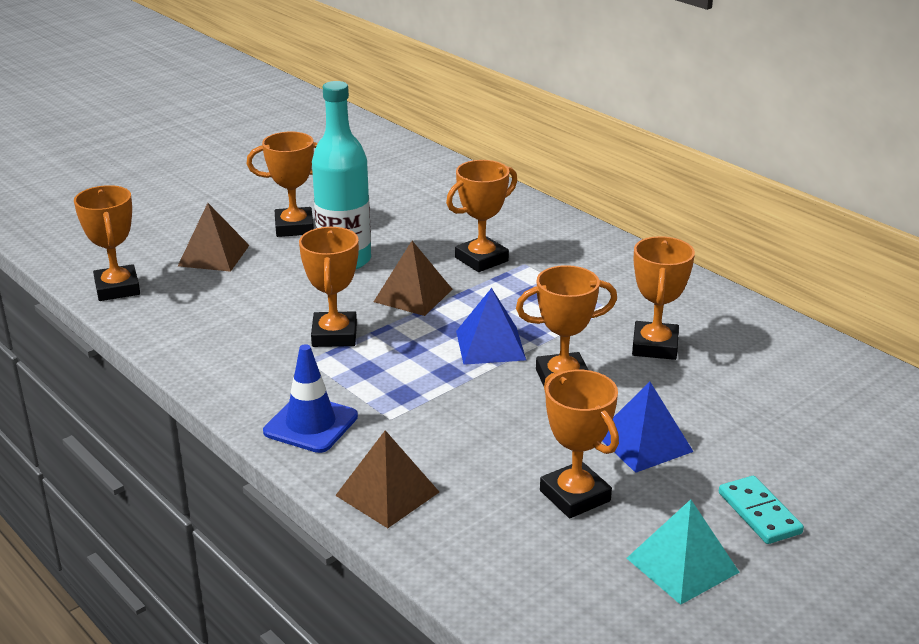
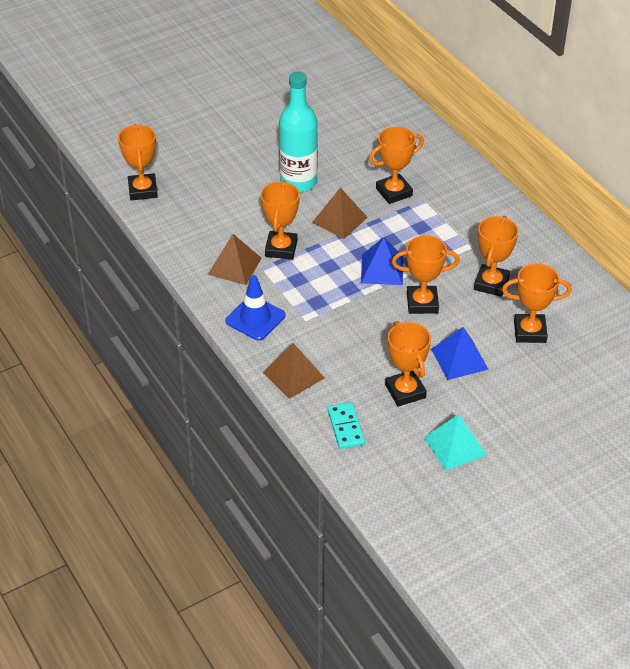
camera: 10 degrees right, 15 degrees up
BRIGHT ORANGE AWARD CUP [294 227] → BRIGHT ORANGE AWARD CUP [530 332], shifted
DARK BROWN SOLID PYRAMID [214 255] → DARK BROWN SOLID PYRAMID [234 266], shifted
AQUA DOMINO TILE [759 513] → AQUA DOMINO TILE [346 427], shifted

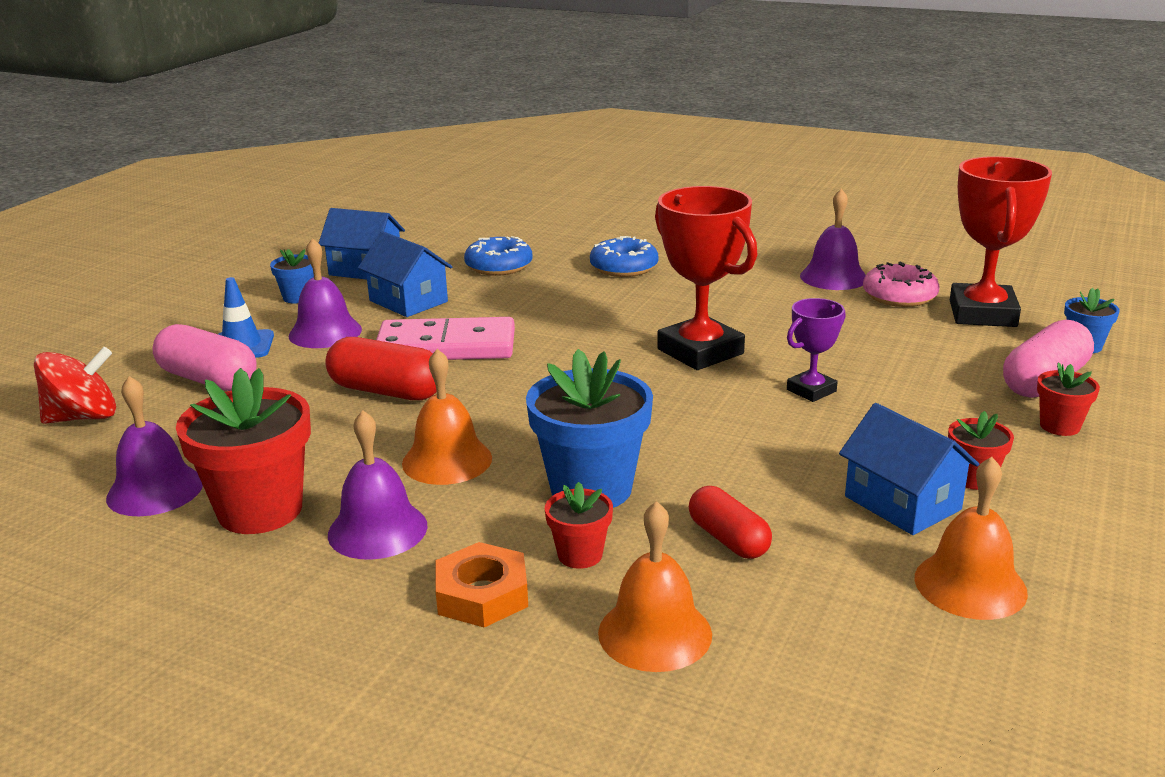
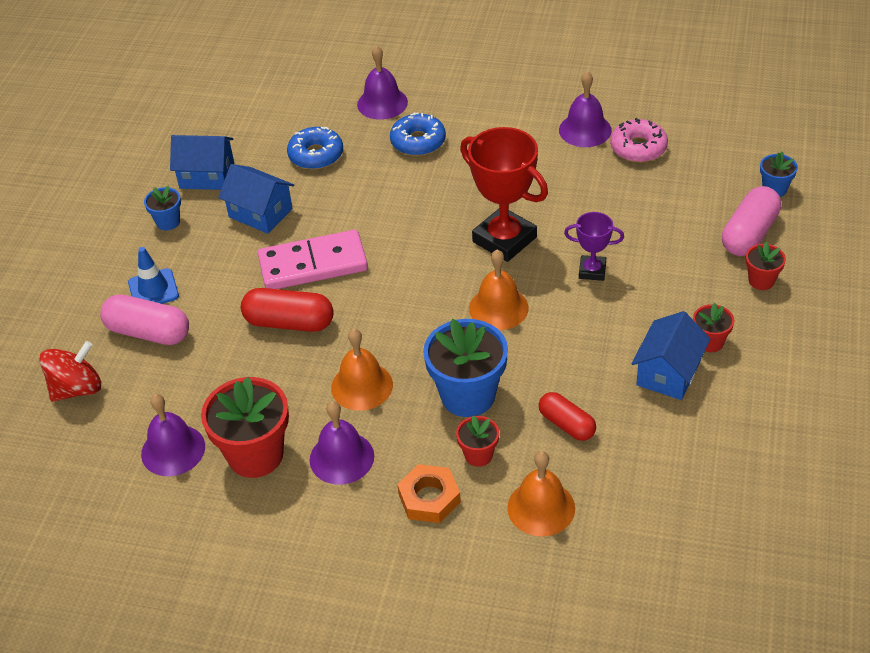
camera: 10 degrees left, 20 degrees up
CRIMSON AWARD CUP [982 314] → -
PURPLE HAND BELL [325 332] → PURPLE HAND BELL [382 103], shifted
PURPLE AWARD CUP [811 390] → PURPLE AWARD CUP [592 271], 60 degrees clockwise
COBALT HOUSE [902 503] → COBALT HOUSE [668 373], 75 degrees clockwise
BRIGHT ORANGE HAND BELL [970 585] → BRIGHT ORANGE HAND BELL [498 308], shifted

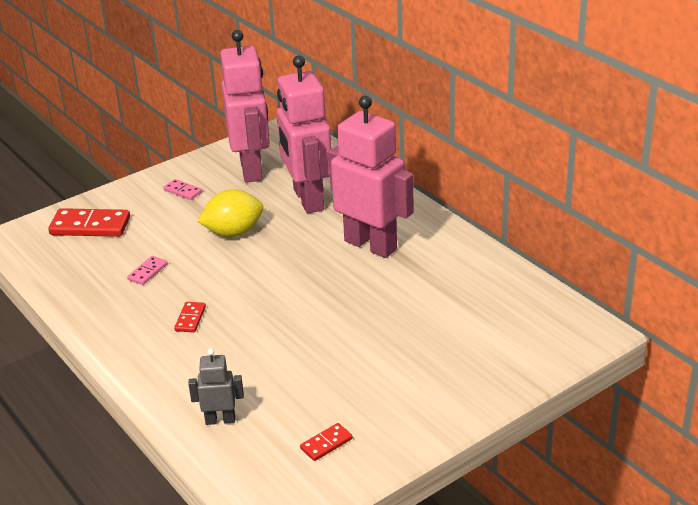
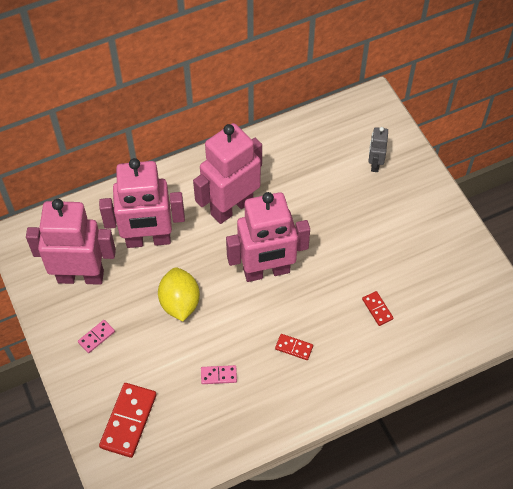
camera: 80 degrees left, 25 degrees up
ROSE-PINK DOMINO TILE [147 272] → ROSE-PINK DOMINO TILE [218 375], 45 degrees counterclockwise
GRAY TOY ROBOT [220 420] → GRAY TOY ROBOT [375 164], shifted
CRIMSON DOMINO TILE [326 444] → CRIMSON DOMINO TILE [377 309], shifted
- → ROSE-PINK TOY ROBOT [266 271]

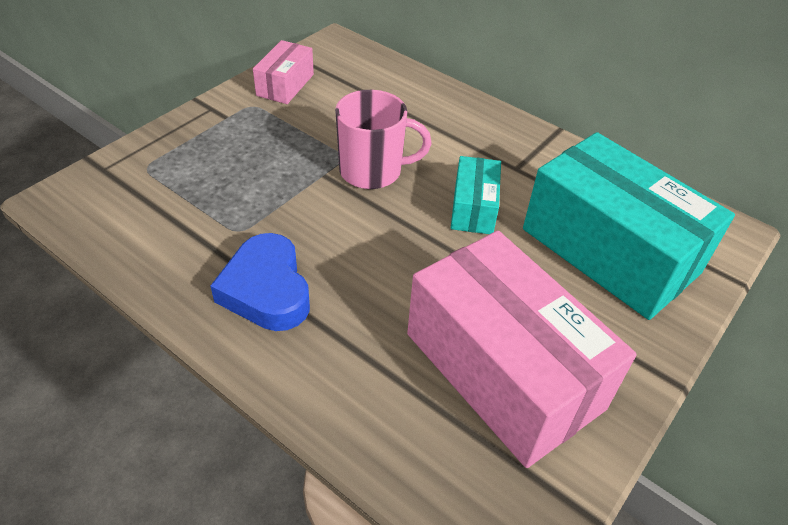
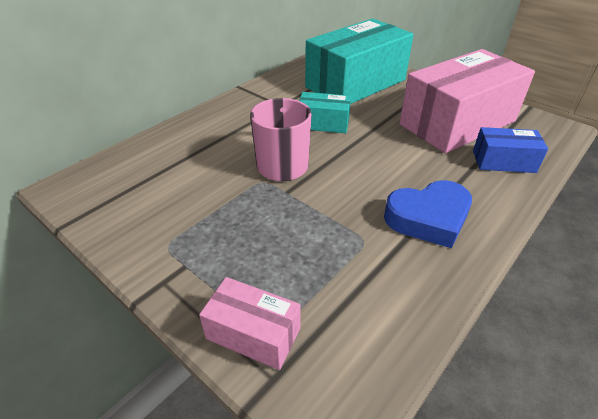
camera: 85 degrees left, 5 degrees down
ROSE-PINK PACKAGE [285 85] → ROSE-PINK PACKAGE [253 334], shifted
- → COBALT PACKAGE [503 161]

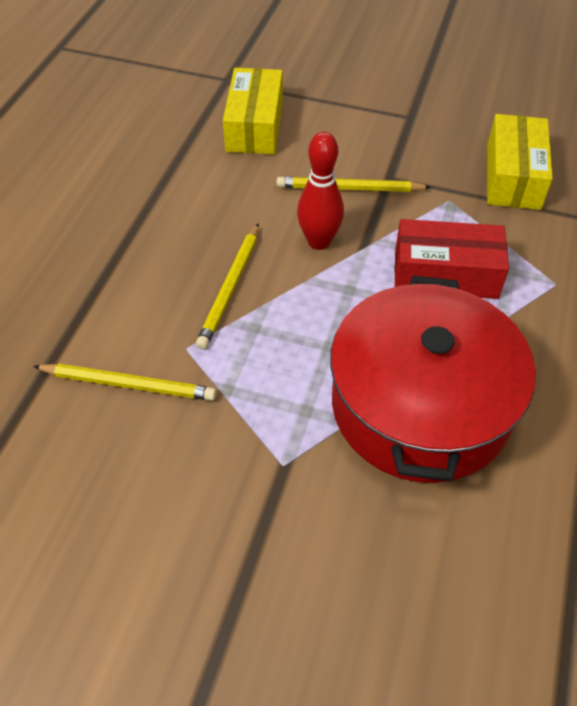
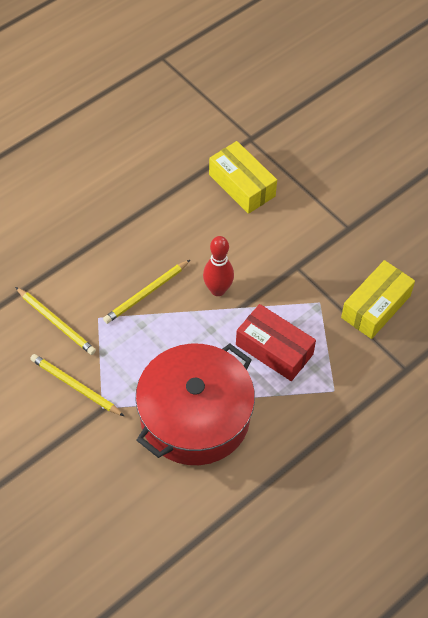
camera: 30 degrees right, 5 degrees up
GOLDEN PACKAGE [254 126] → GOLDEN PACKAGE [242 185], 75 degrees counterclockwise
GOLDEN WOODEN PENCIL [349 189] → GOLDEN WOODEN PENCIL [75 386], shifted

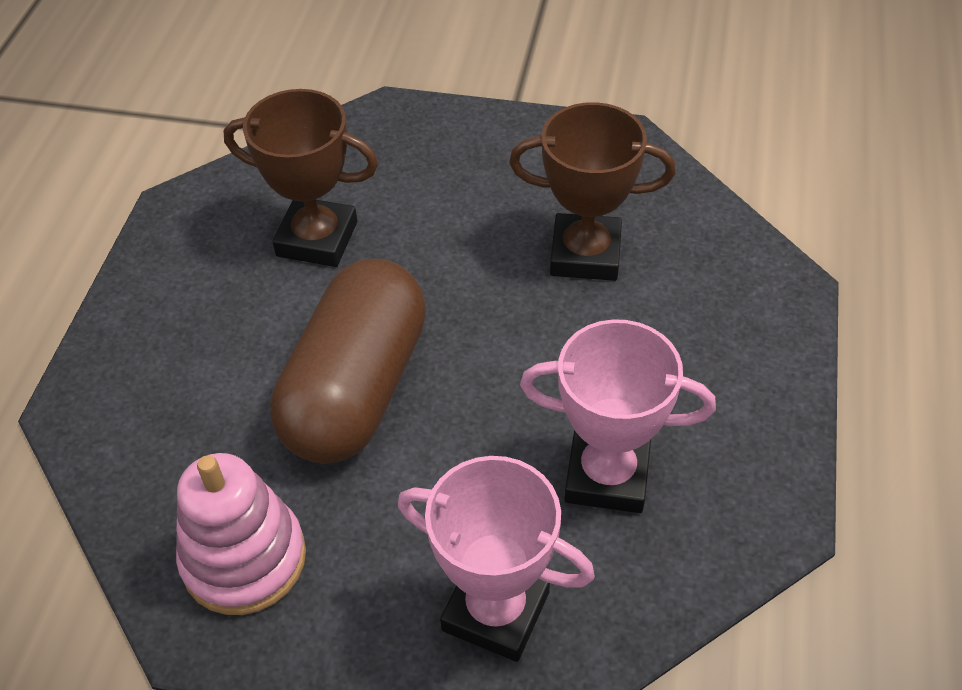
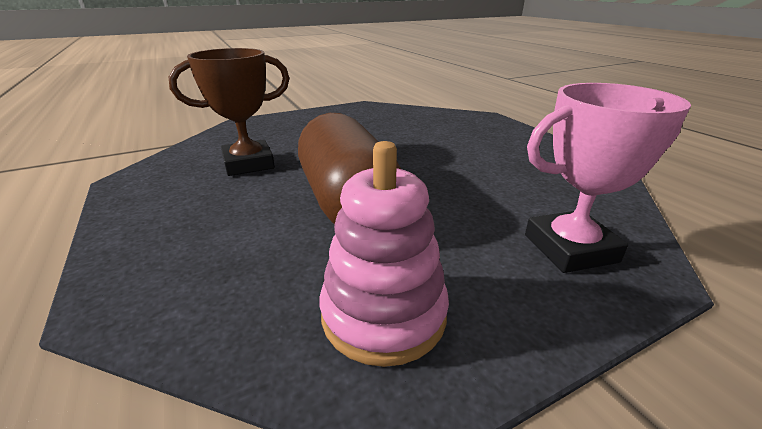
camera: 40 degrees left, 20 degrees down
DARK BROWN AWARD CUP [585 254] → -
ROSE-PINK AWARD CUP [607 475] → -

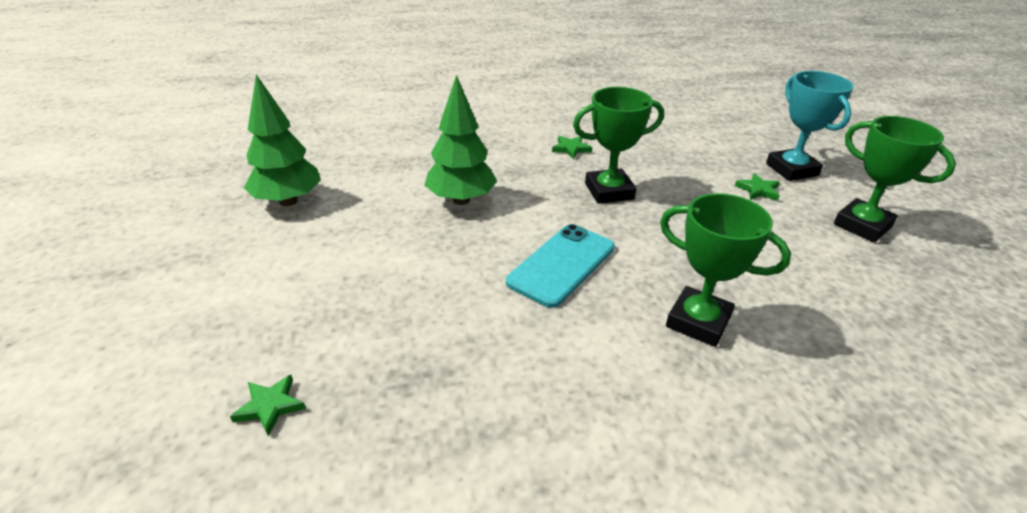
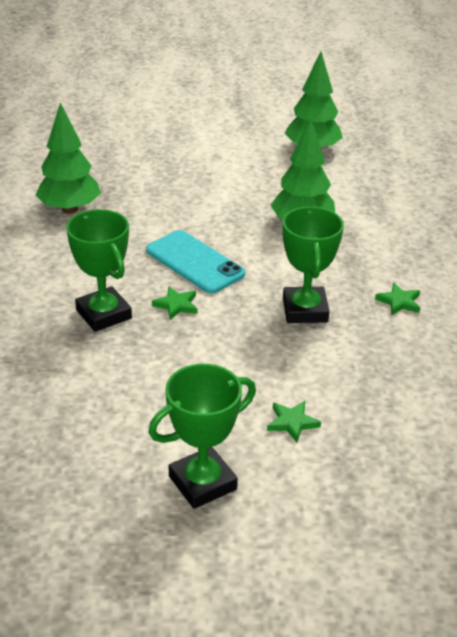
camera: 100 degrees right, 0 degrees up
AQUA AWARD CUP [791 169] → -
LEAF-GREEN AWARD CUP [698 321] → LEAF-GREEN AWARD CUP [103 314], 75 degrees counterclockwise
LEAF-GREEN STAR [270 406] → LEAF-GREEN STAR [176 305], shifted
- → LEAF-GREEN TREE [70 209]

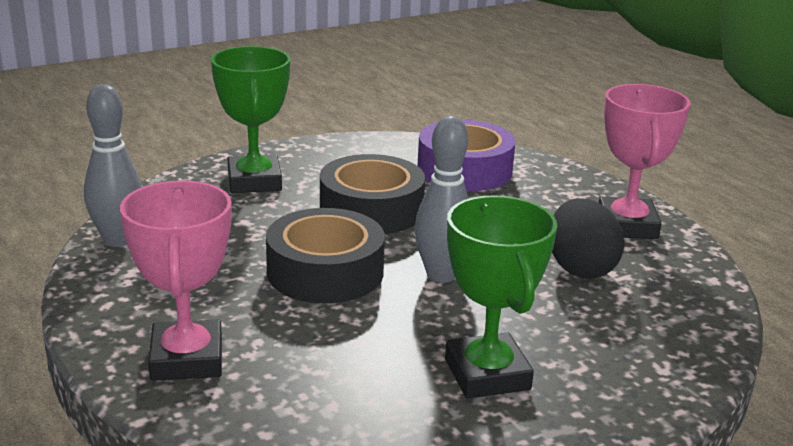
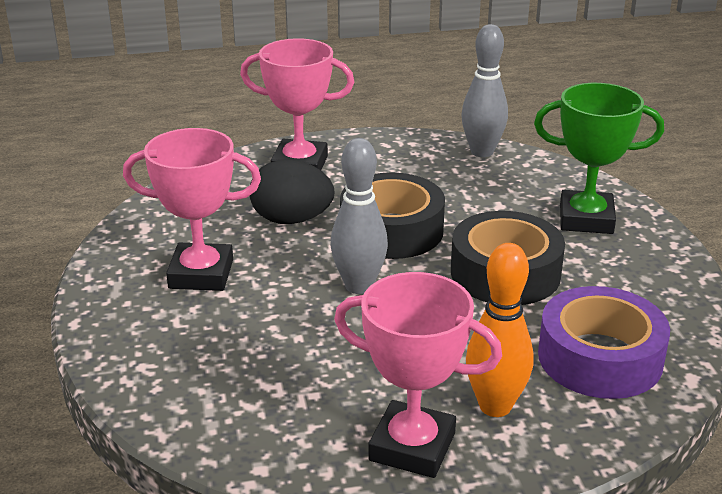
camera: 110 degrees right, 5 degrees up
LEAF-GREEN AWARD CUP [487 374] → ROSE-PINK AWARD CUP [201 274]
BLACK EGG [580 268] → BLACK EGG [291 220], shifted
- → BRIGHT ORANGE TENPIN [495 406]

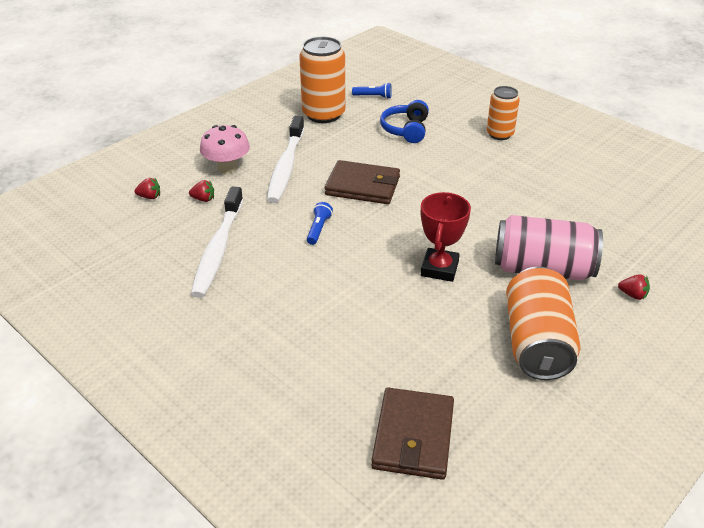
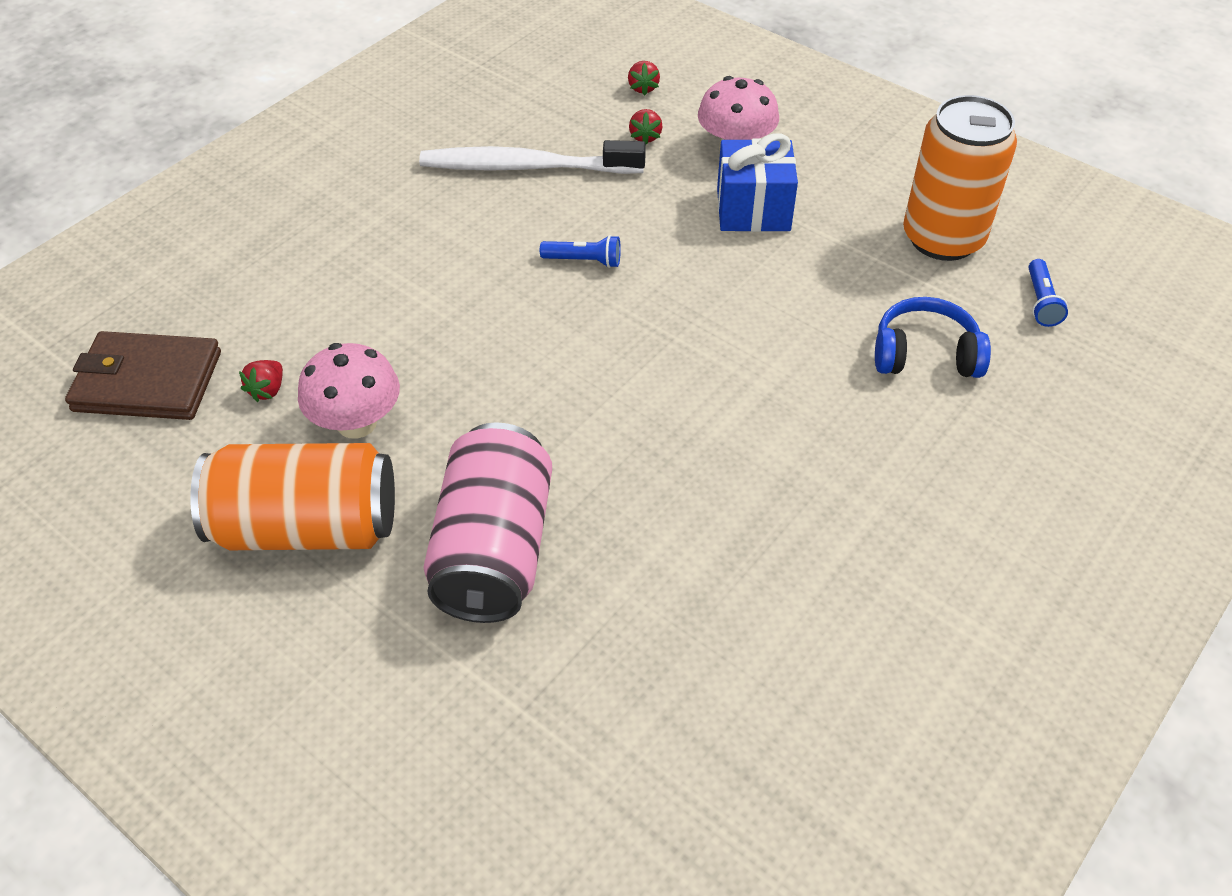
camera: 85 degrees right, 10 degrees up
BRIGHT ORANGE CAN [500 134] → -
PURE WHITE TOOTHBRUSH [286 166] → COBALT GIFT [753 209]
DARK BROWN BILLFOLD [363 186] → -
CRIMSON AWARD CUP [439 268] → -
CRIMSON TOY STRAWBERRY [632 295] → CRIMSON TOY STRAWBERRY [267 390], shifted
- → ROSE-PINK MUSHROOM [356 423]

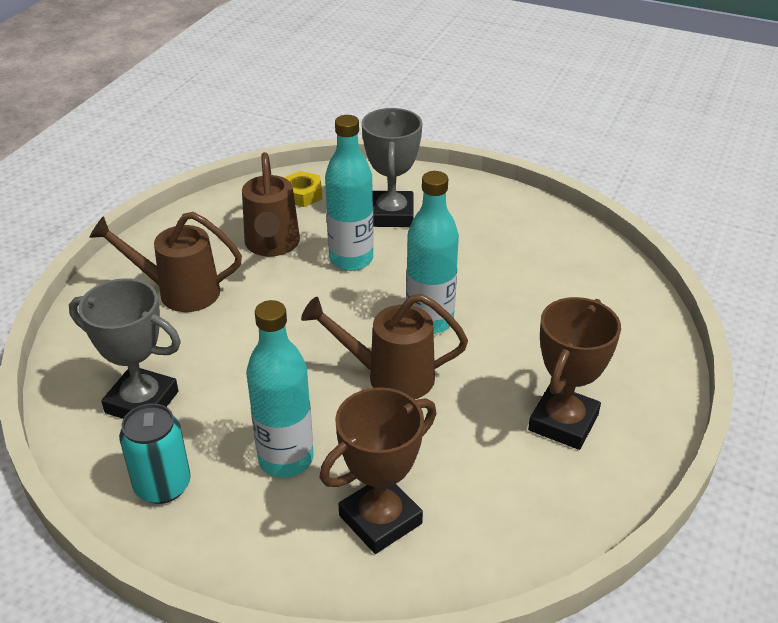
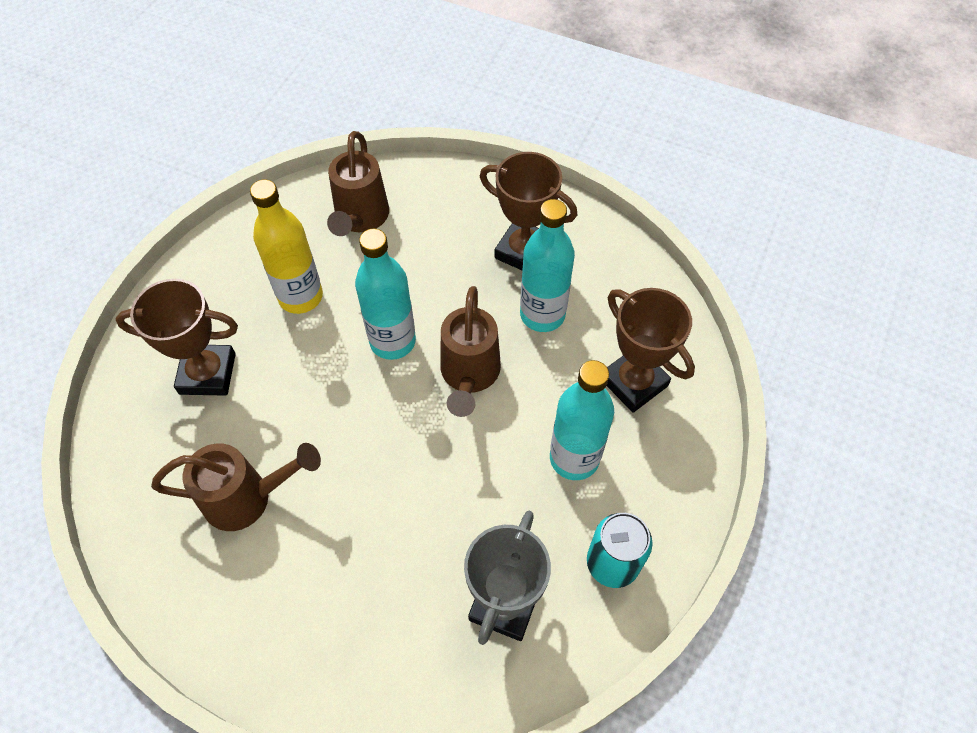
camera: 90 degrees left, 20 degrees up
GRAY AWARD CUP [391 215] → DARK BROWN AWARD CUP [207 374]
AQUA BOTTLE [351 259] → AQUA BOTTLE [542 315], shifted
GOLDEN HEX NUT [302 194] → -
DARK BROWN WATERING POT [179 292] → DARK BROWN WATERING POT [360 218], shifted
- → GOLDEN BOTTLE [300 297]

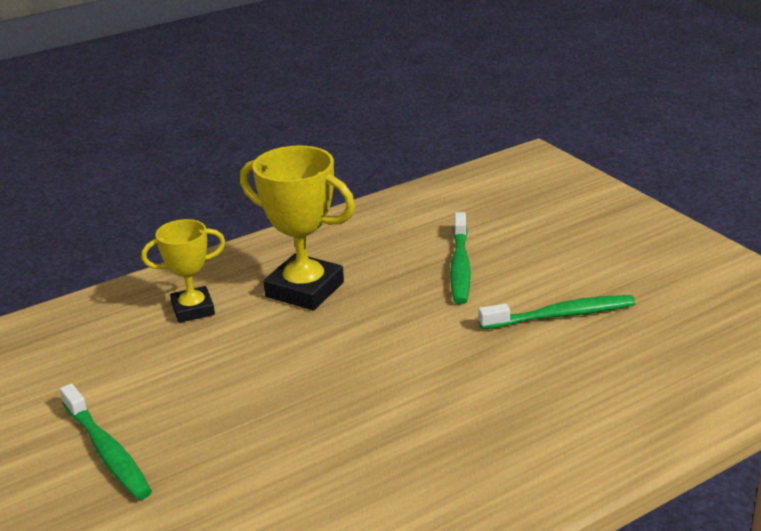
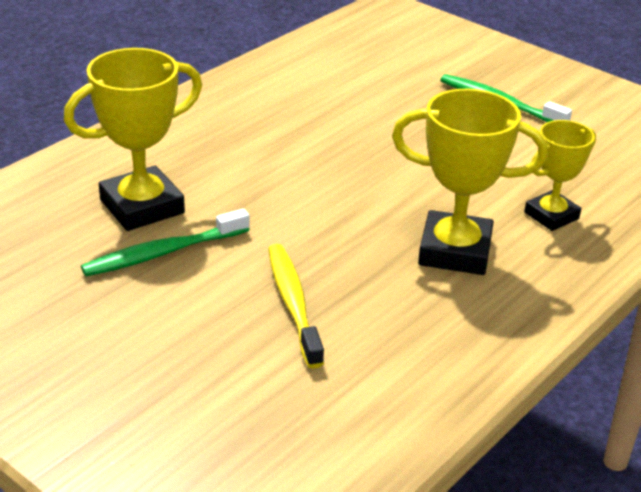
camera: 160 degrees right, 5 degrees up
LEAF-GREEN TOOTHBRUSH [460 266] → GOLDEN TOOTHBRUSH [293 304]
- → GOLDEN AWARD CUP [142 206]

